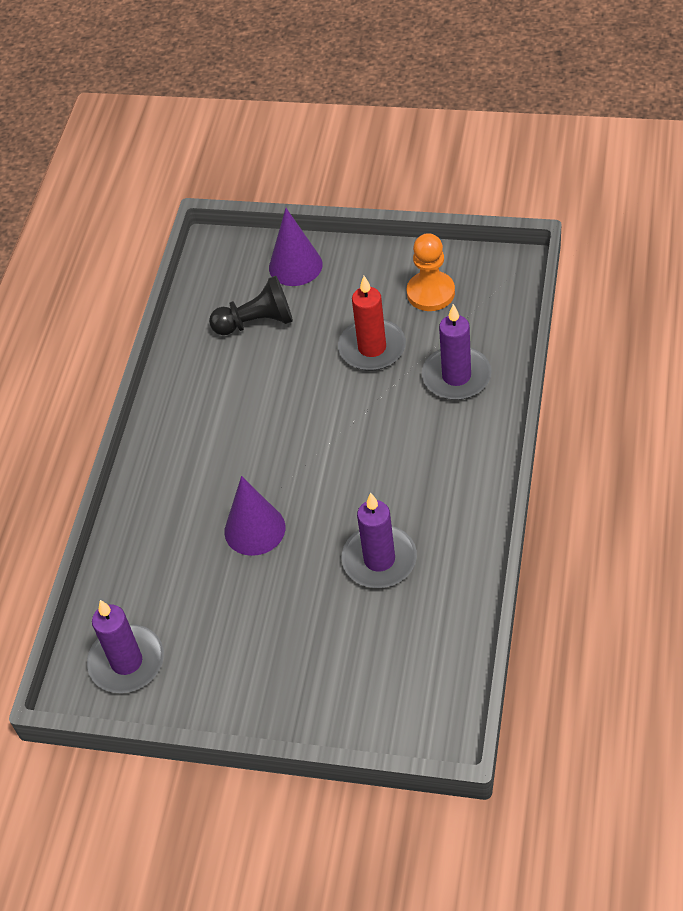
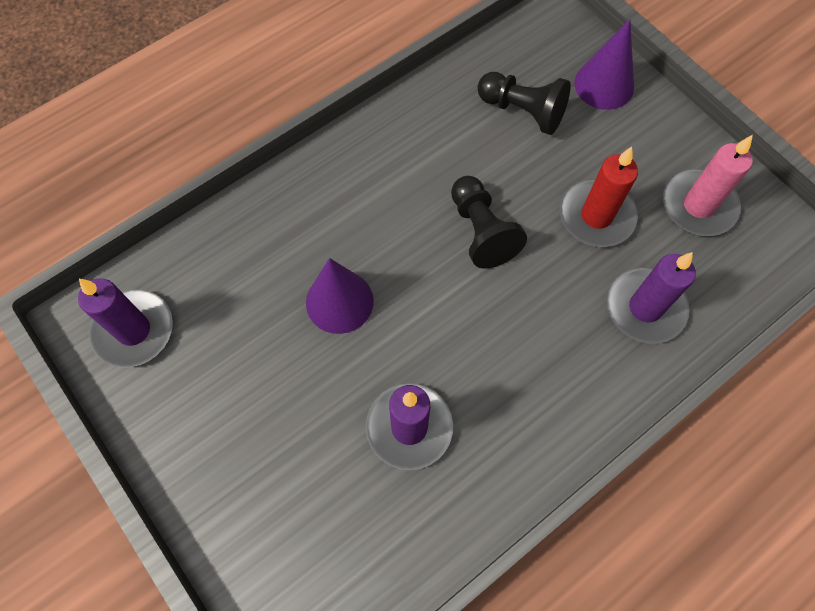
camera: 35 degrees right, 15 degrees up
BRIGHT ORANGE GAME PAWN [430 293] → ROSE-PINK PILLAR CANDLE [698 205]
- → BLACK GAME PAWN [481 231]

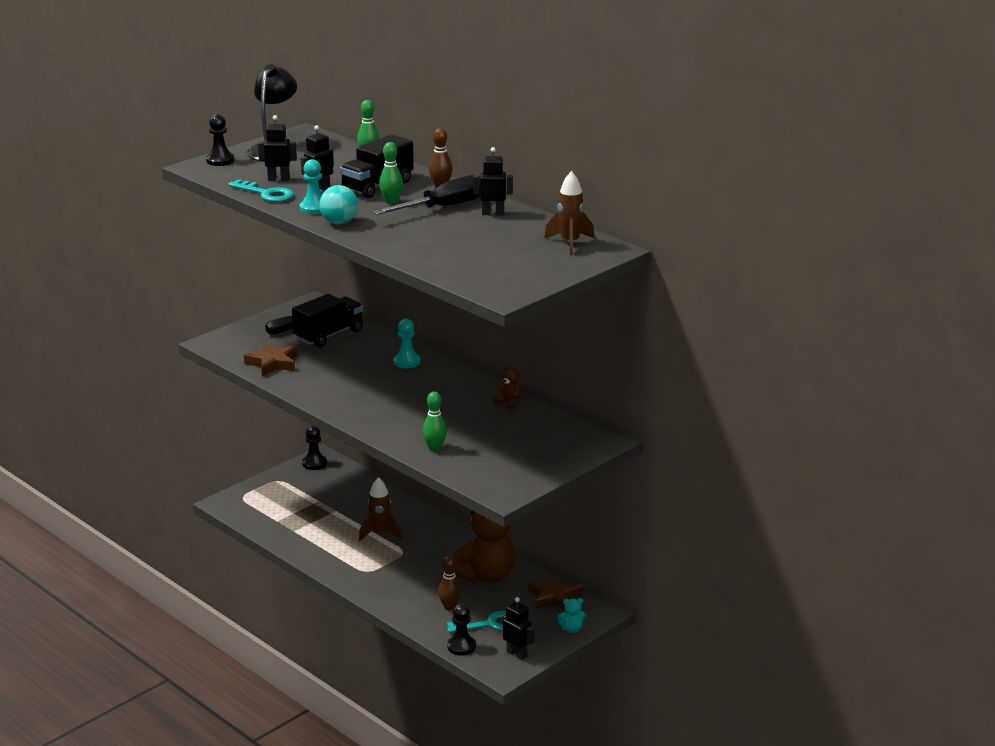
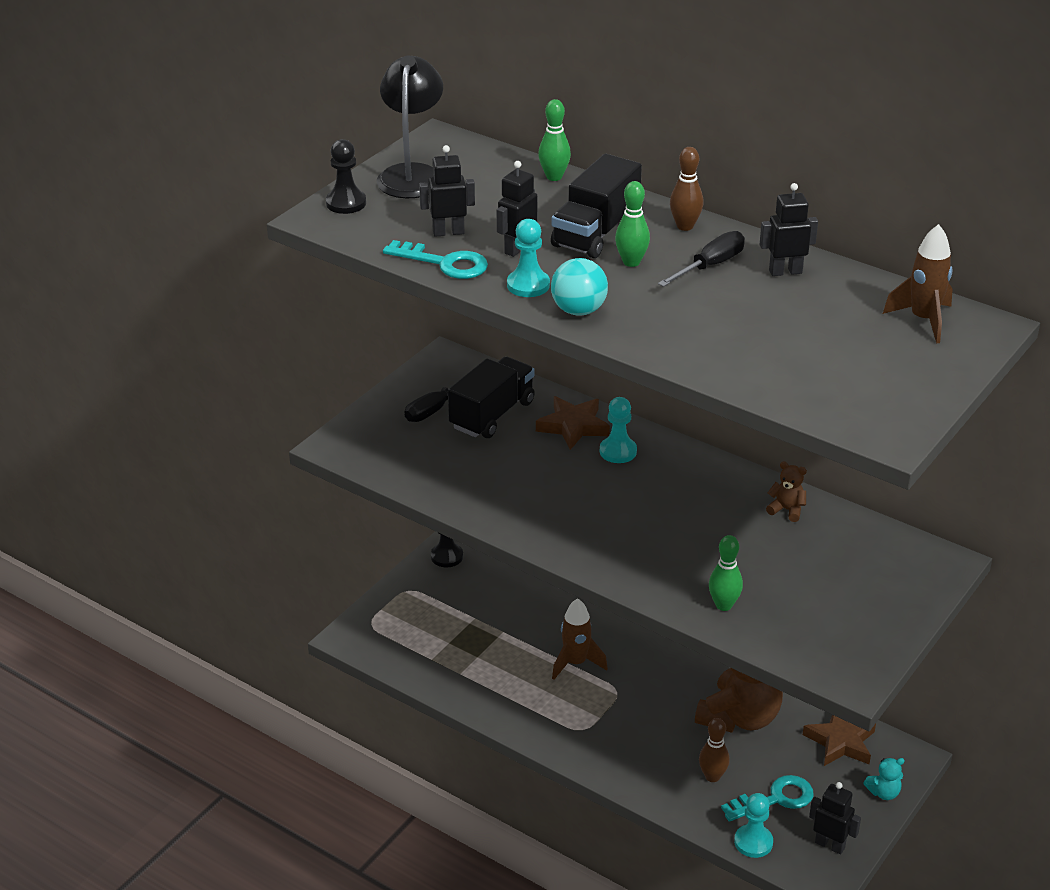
camera: 10 degrees left, 10 degrees up
BLACK FLAT SCREWDRIVER [443 207] → BLACK FLAT SCREWDRIVER [710 266], x0.66
DARK BROWN STAR [273 363] → DARK BROWN STAR [573 426], shifted
BLACK GAME PAWN [461 646] → AQUA GAME PAWN [753 842]

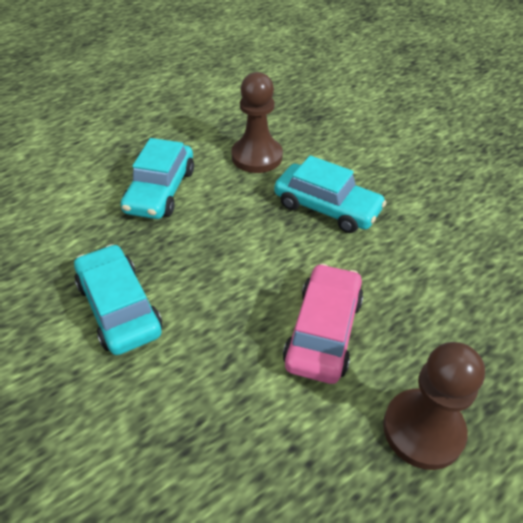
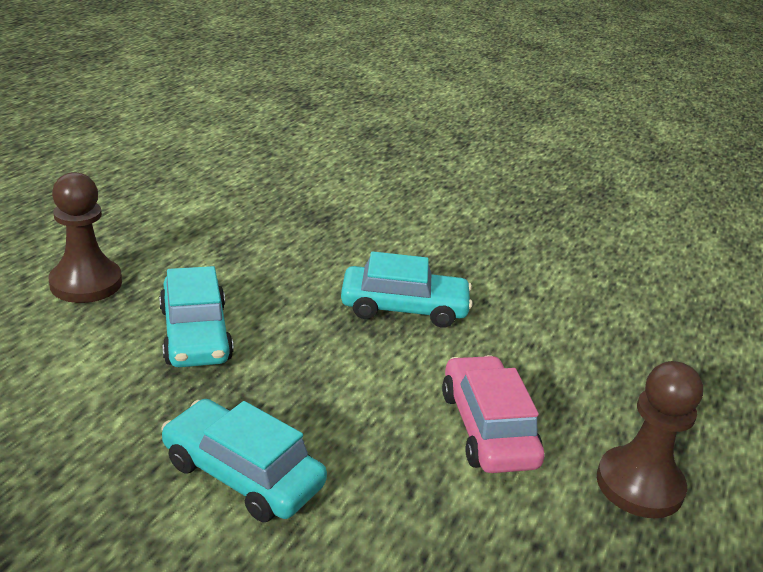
camera: 30 degrees left, 15 degrees down
DARK BROWN GAME PAWN [257 157] → DARK BROWN GAME PAWN [86 283], shifted

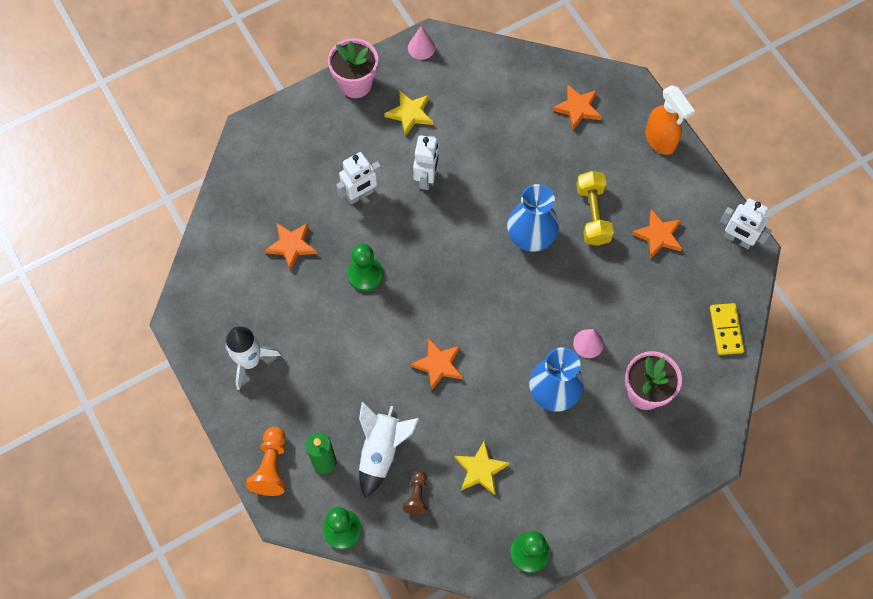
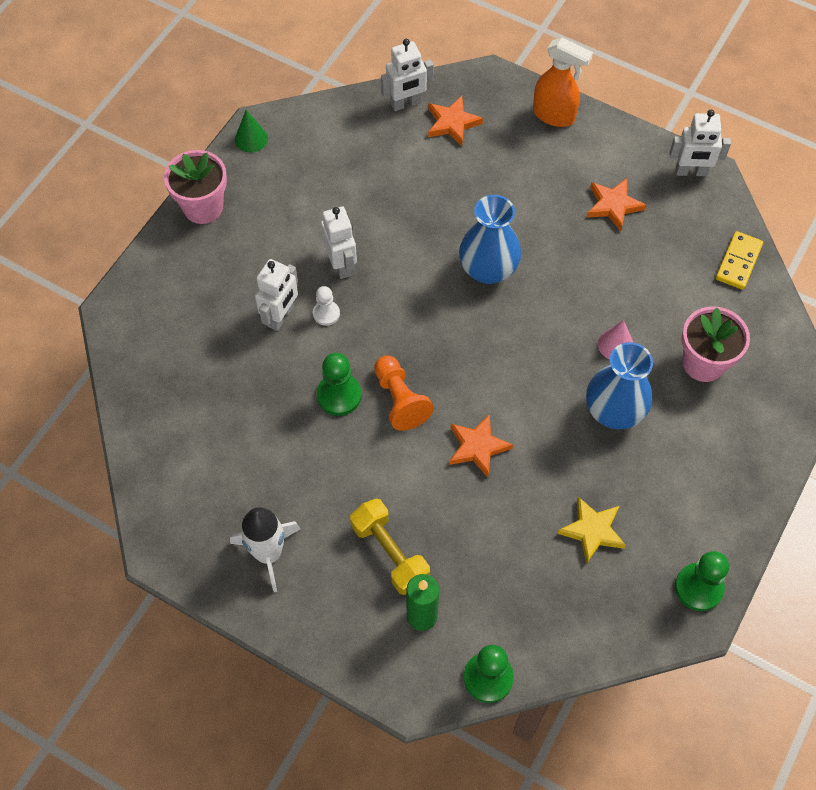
camera: 30 degrees left, 5 degrees down
ROSE-PINK CONE [421 47] → LEAF-GREEN CONE [251 139]
GOLDEN STAR [410 114] → -
GOLDEN DUMBBELL [592 214] → GOLDEN DUMBBELL [390 553], shifted
BRIGHT ORANGE STAR [291 246] → -
GOLDEN DOMINO TILE [726 330] → GOLDEN DOMINO TILE [738 262], 60 degrees clockwise
PURE WHITE TOY ROCKET [381 451] → -
BRIGHT ORANGE GAME PAWN [271 467] → BRIGHT ORANGE GAME PAWN [400 400], shifted
DARK BROWN GAME PAWN [417 496] → -
- → PURE WHITE TOY ROBOT [406 103]
- → PURE WHITE GAME PAWN [326 314]

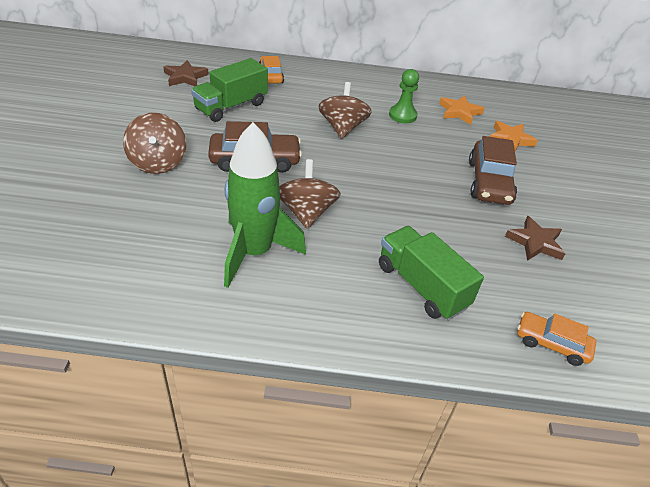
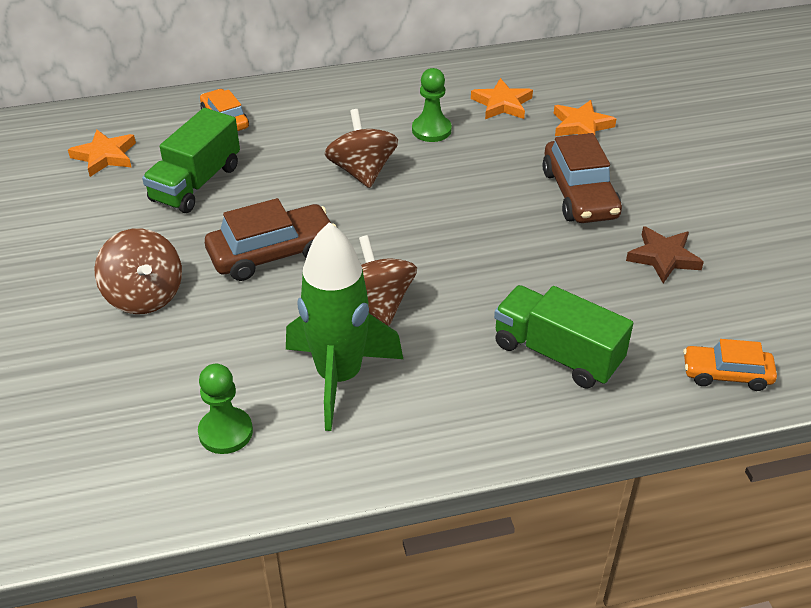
camera: 15 degrees left, 0 degrees up
DARK BROWN STAR [185 77] → BRIGHT ORANGE STAR [105 156]
- → LEAF-GREEN GAME PAWN [225 432]

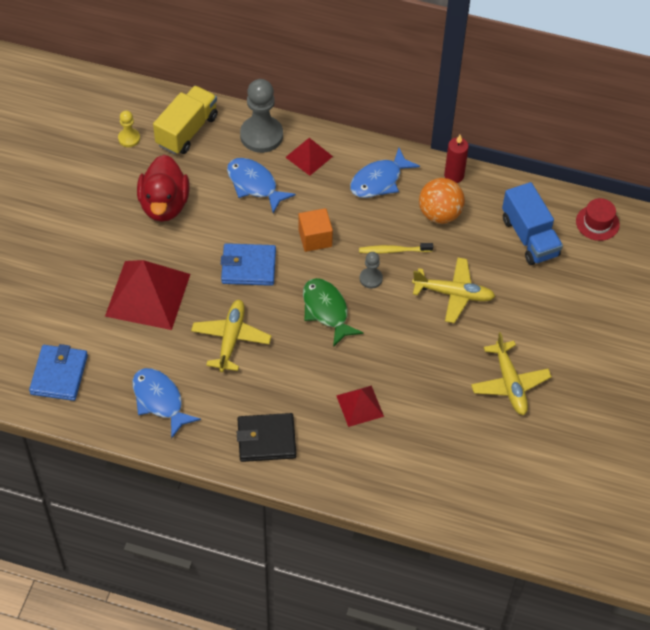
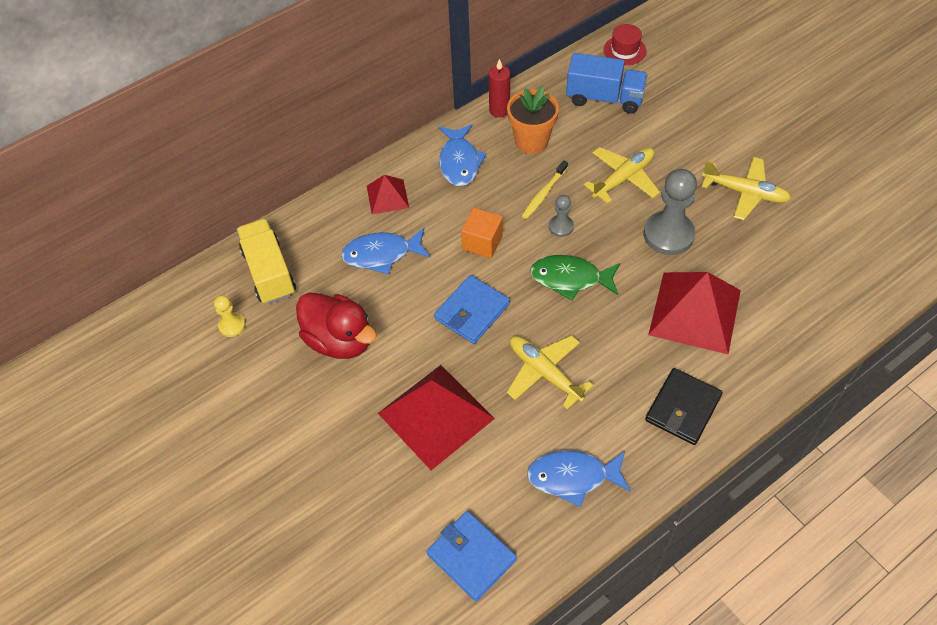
camera: 50 degrees left, 0 degrees up
GRAY GAME PAWN [261 135] → GRAY GAME PAWN [668 234], shifted
BRIGHT ORANGE BALL [440 214] → BRIGHT ORANGE FLOWER POT [531 141]
CRIMSON SOLID PYRAMID [359 406] → CRIMSON SOLID PYRAMID [694 312], x1.90

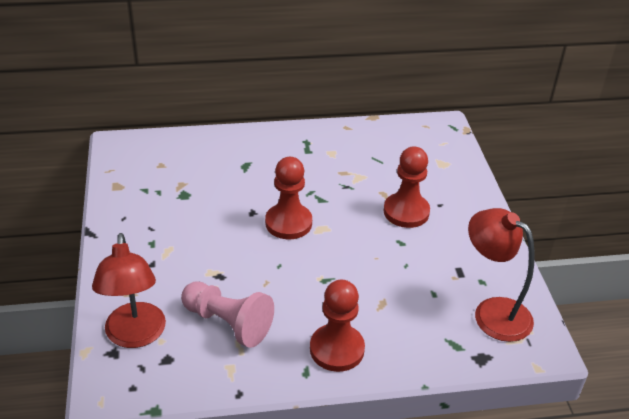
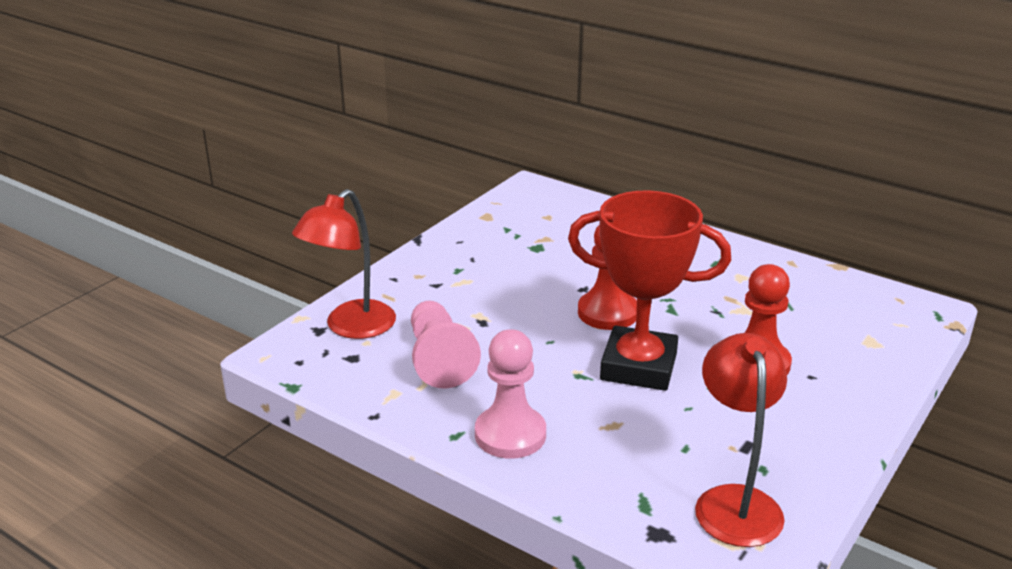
camera: 45 degrees right, 10 degrees down
CRIMSON GAME PAWN [337 349] → ROSE-PINK GAME PAWN [510 435]
- → CRIMSON AWARD CUP [638 366]

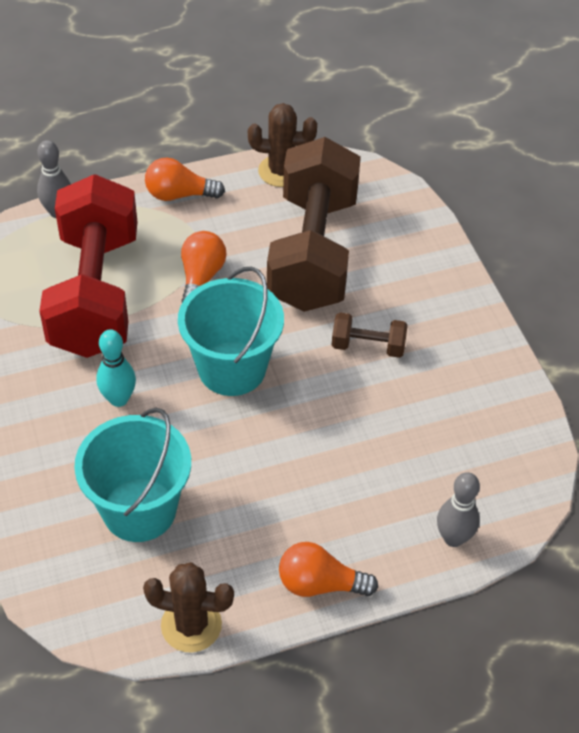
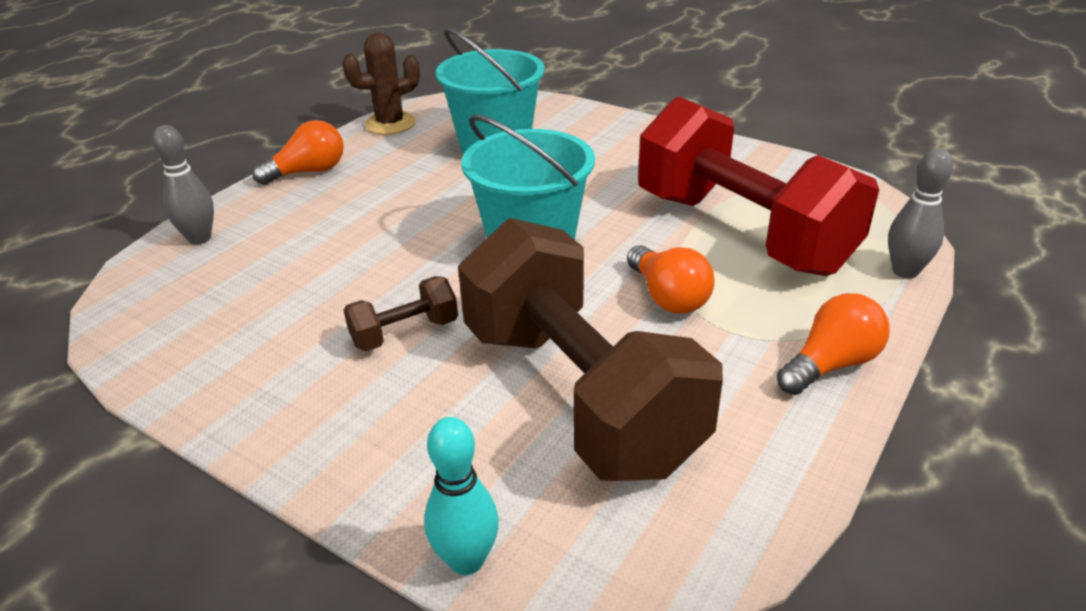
camera: 145 degrees right, 15 degrees down
DARK BROWN CACTUS [281 171] → -
AQUA TENPIN [118 399] → AQUA TENPIN [466 560], shifted

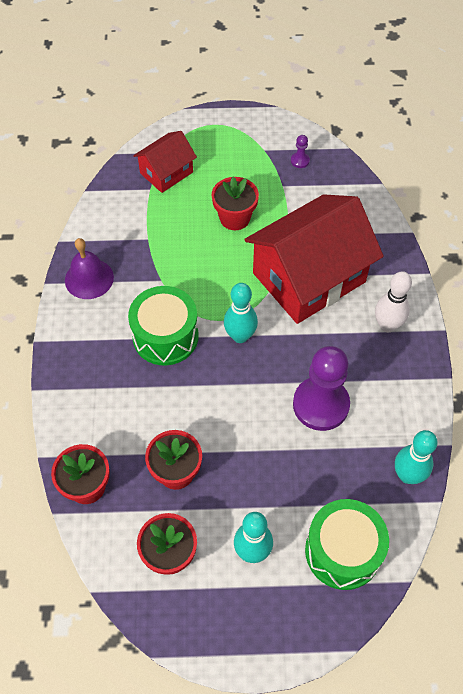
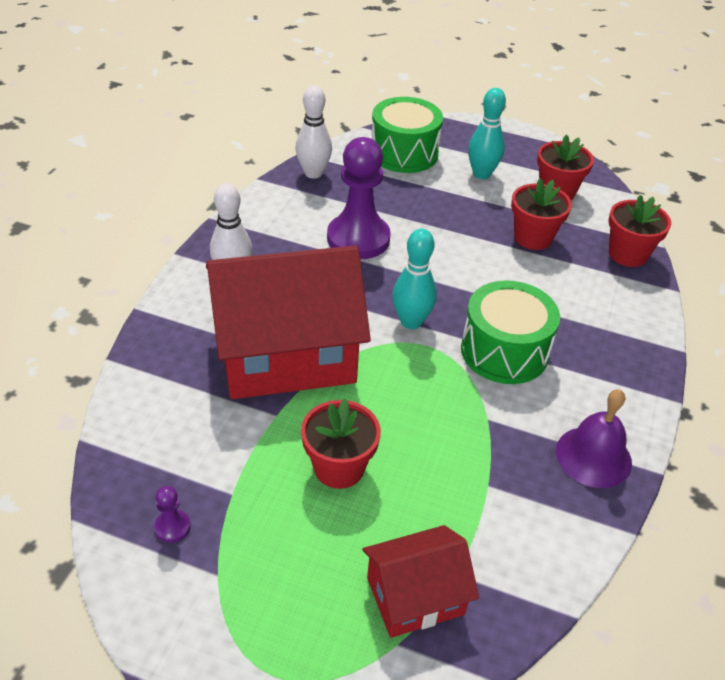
camera: 160 degrees left, 15 degrees down
AQUA TENPIN [407 475] → PURE WHITE TENPIN [313 173]

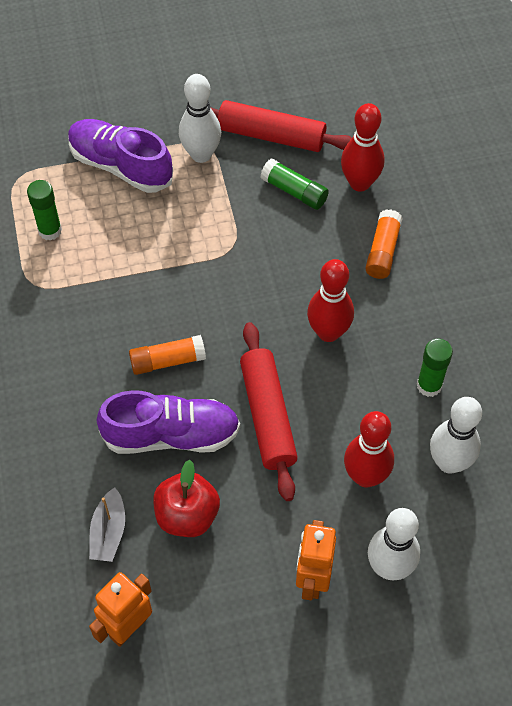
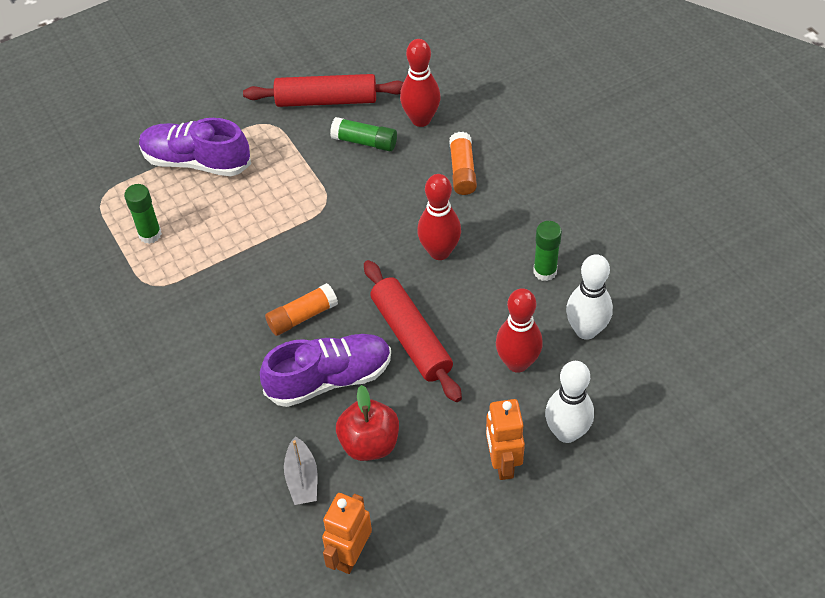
camera: 15 degrees left, 5 degrees down
PURE WHITE TENPIN [201 154] → -

